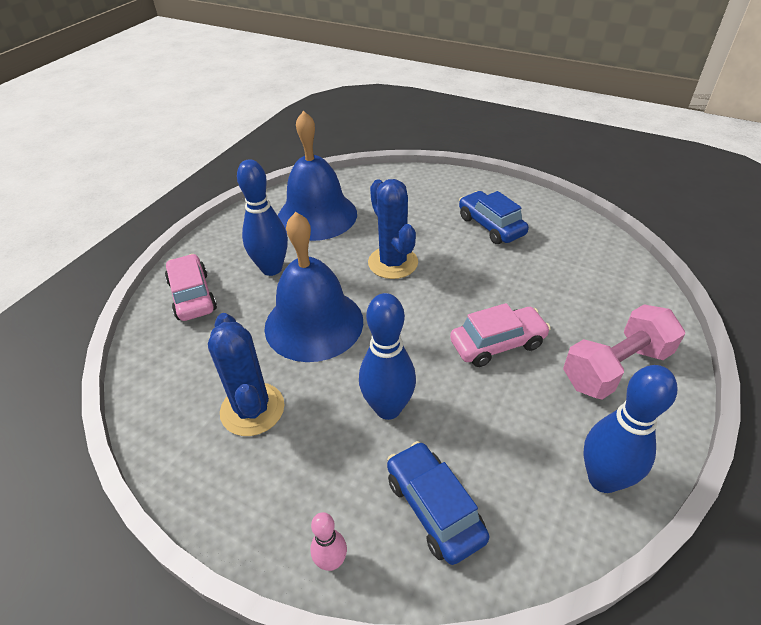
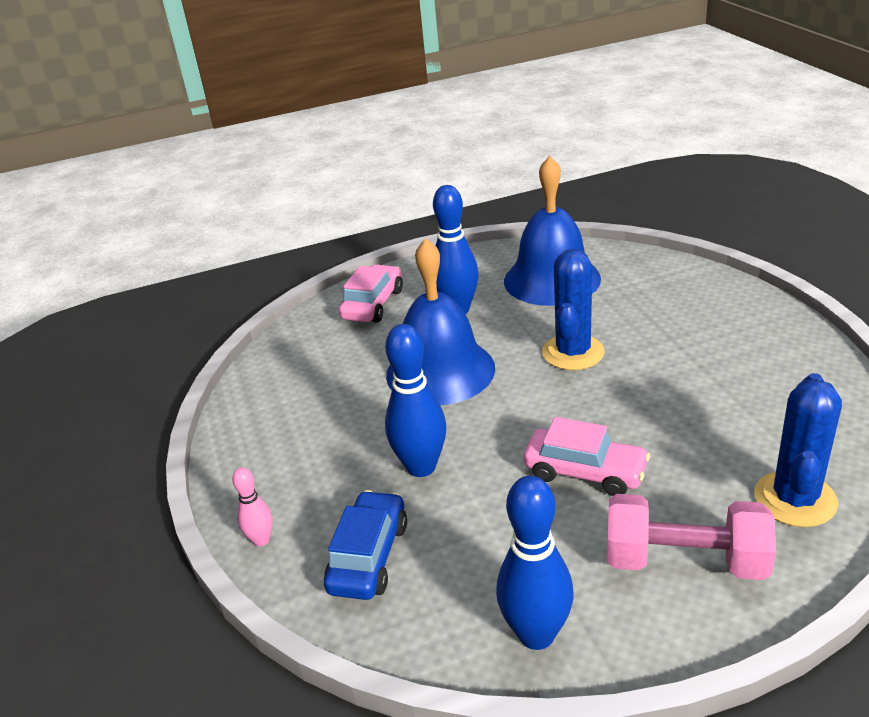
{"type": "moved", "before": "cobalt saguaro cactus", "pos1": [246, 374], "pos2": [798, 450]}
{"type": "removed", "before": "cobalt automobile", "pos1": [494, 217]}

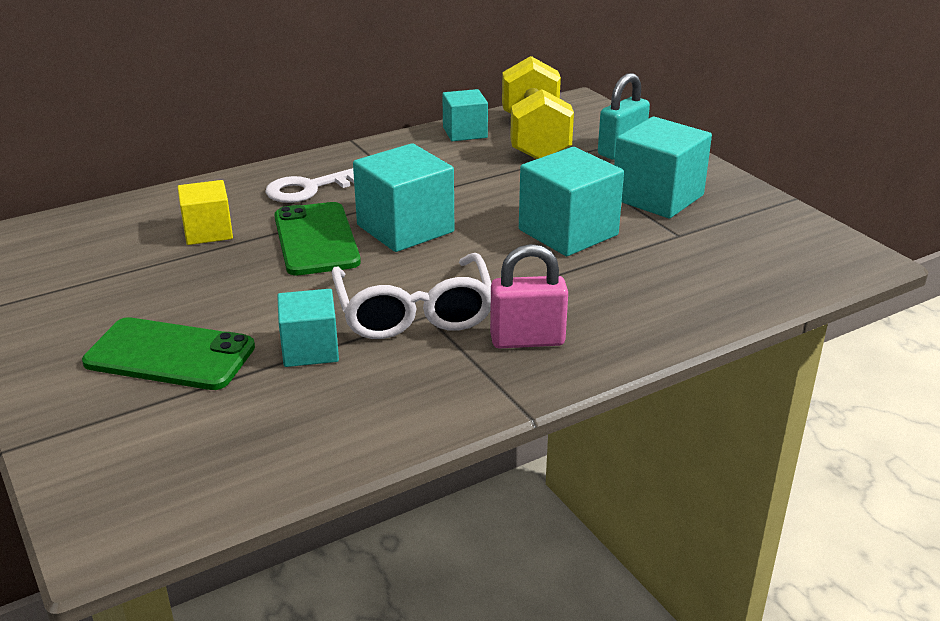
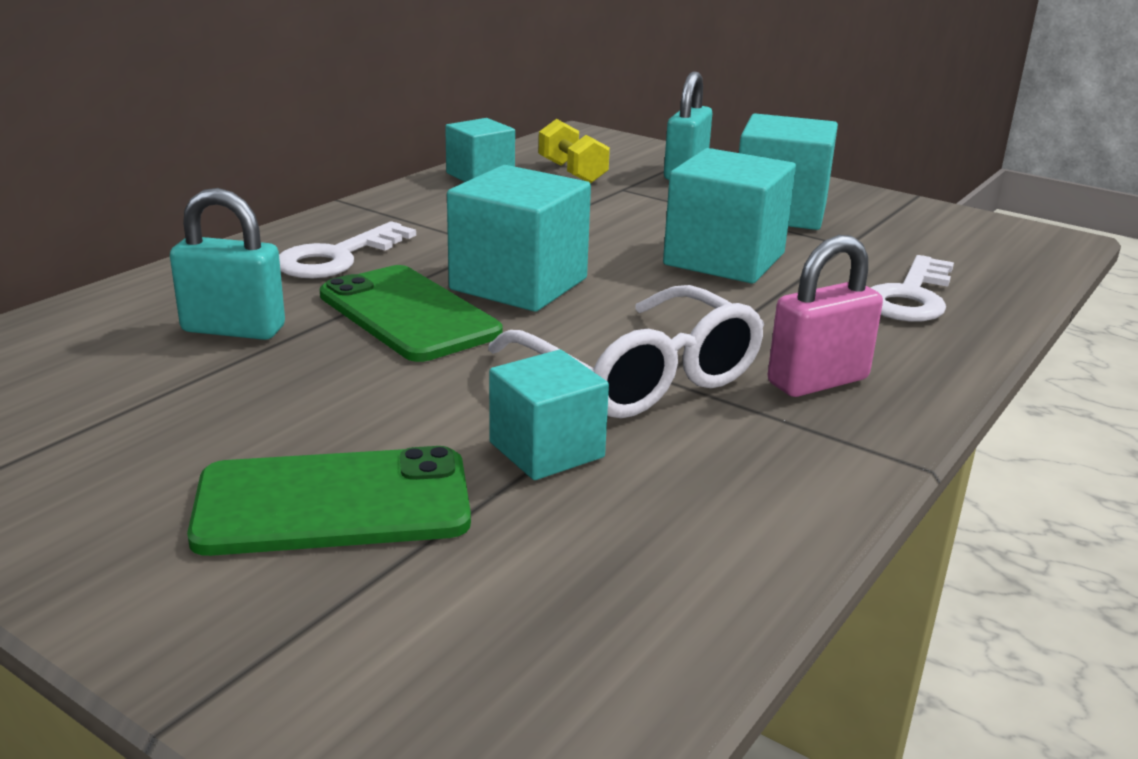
{"type": "replaced", "before": "yellow solid cube", "after": "teal small lock", "pos1": [205, 212], "pos2": [227, 264]}
{"type": "resized", "before": "yellow hand weight", "pos1": [538, 107], "pos2": [574, 151], "scale": 0.53}
{"type": "added", "after": "white latchkey", "pos2": [912, 288]}

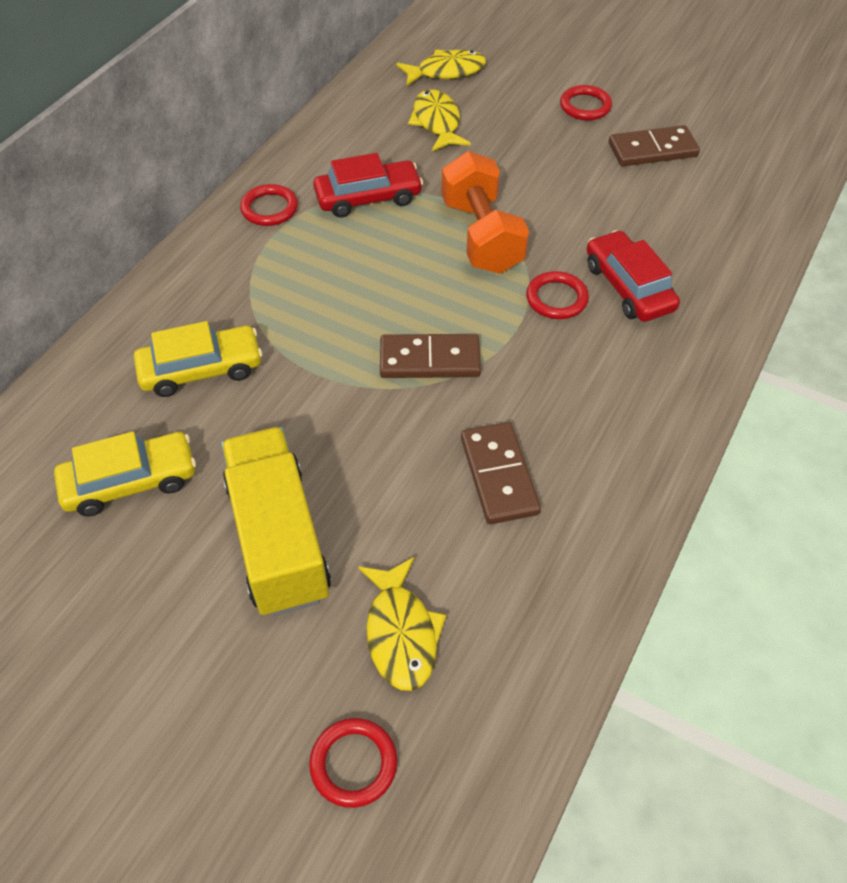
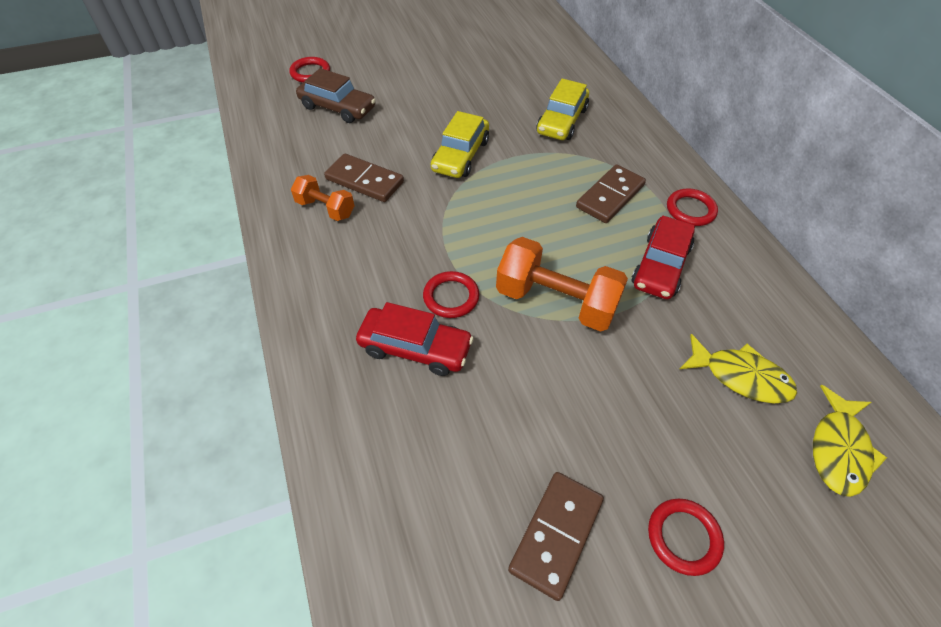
{"type": "moved", "before": "yellow automobile", "pos1": [125, 473], "pos2": [460, 144]}
{"type": "removed", "before": "yellow toy truck", "pos1": [276, 521]}
{"type": "replaced", "before": "yellow fish", "after": "dark brown automobile", "pos1": [402, 624], "pos2": [336, 95]}
{"type": "moved", "before": "dark brown domino", "pos1": [430, 356], "pos2": [611, 193]}
{"type": "added", "after": "orange hand weight", "pos2": [322, 198]}

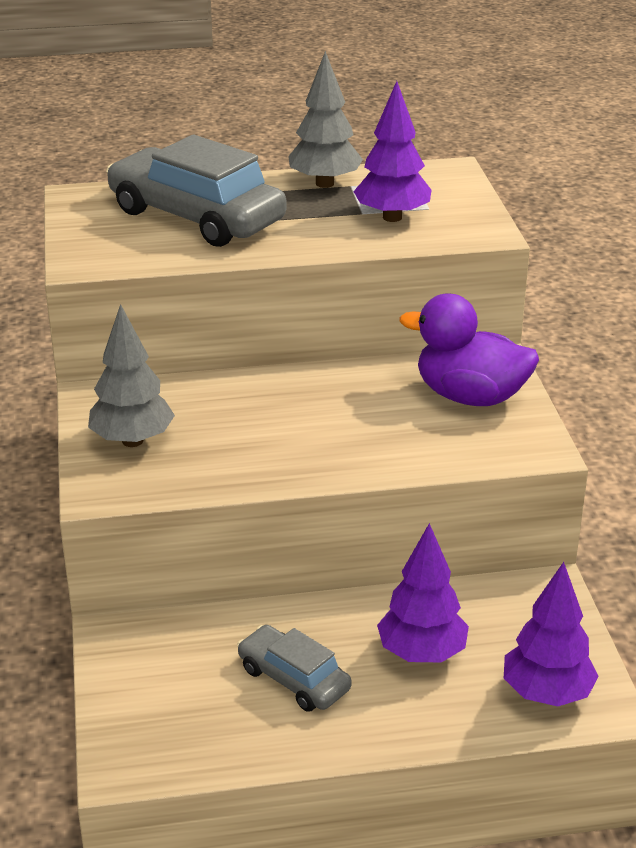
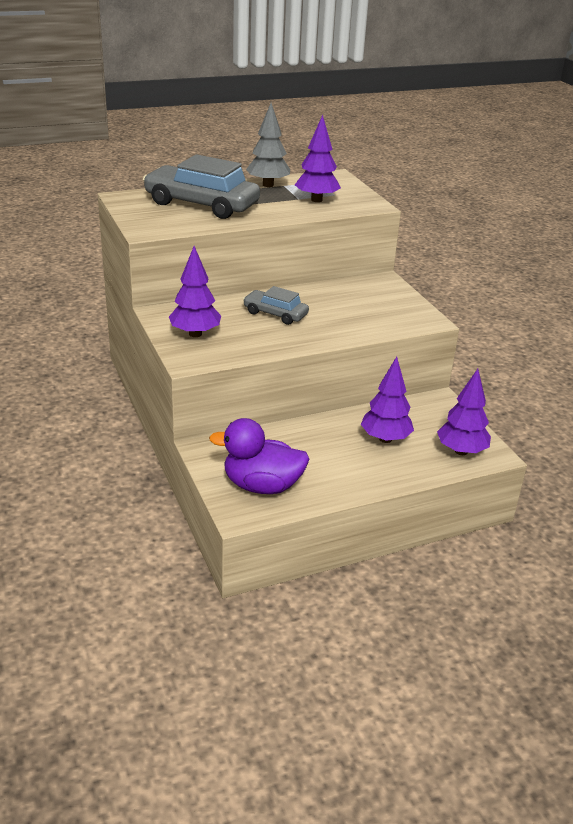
{"type": "recoloured", "before": "gray toy tree", "after": "purple toy tree", "pos1": [131, 375], "pos2": [195, 291]}
{"type": "moved", "before": "gray automobile", "pos1": [294, 668], "pos2": [276, 305]}
{"type": "moved", "before": "purple toy duck", "pos1": [469, 349], "pos2": [259, 456]}

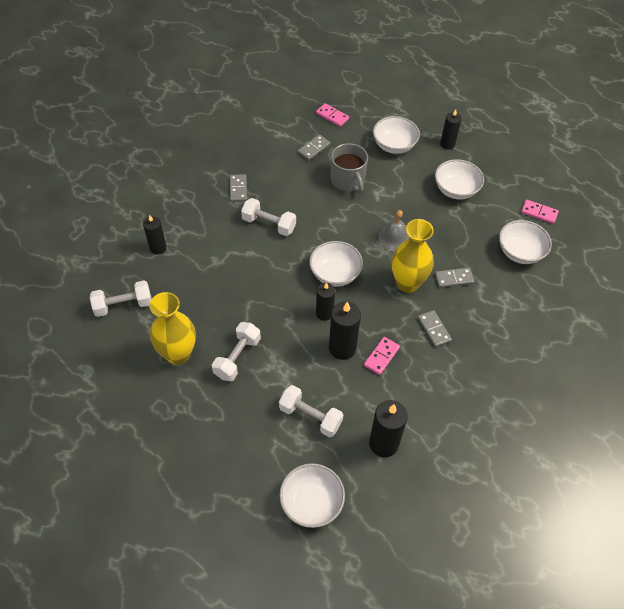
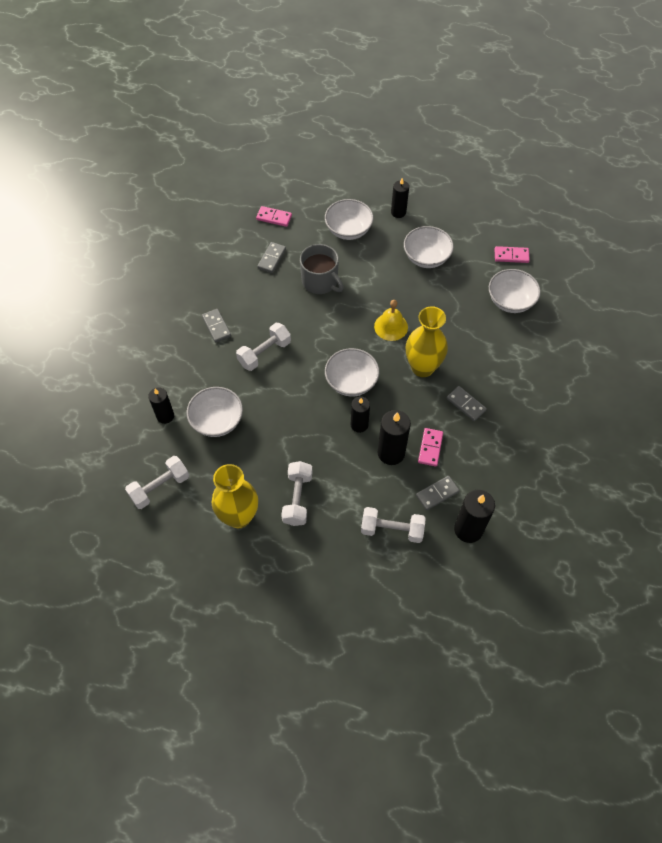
{"type": "turned", "before": "white hand weight", "pos1": [268, 217], "pos2": [263, 347], "turn": -45}
{"type": "moved", "before": "white serving bowl", "pos1": [312, 495], "pos2": [215, 412]}
{"type": "recoloured", "before": "gray school bell", "after": "yellow school bell", "pos1": [394, 231], "pos2": [391, 320]}
{"type": "moved", "before": "gray domino", "pos1": [454, 278], "pos2": [437, 493]}

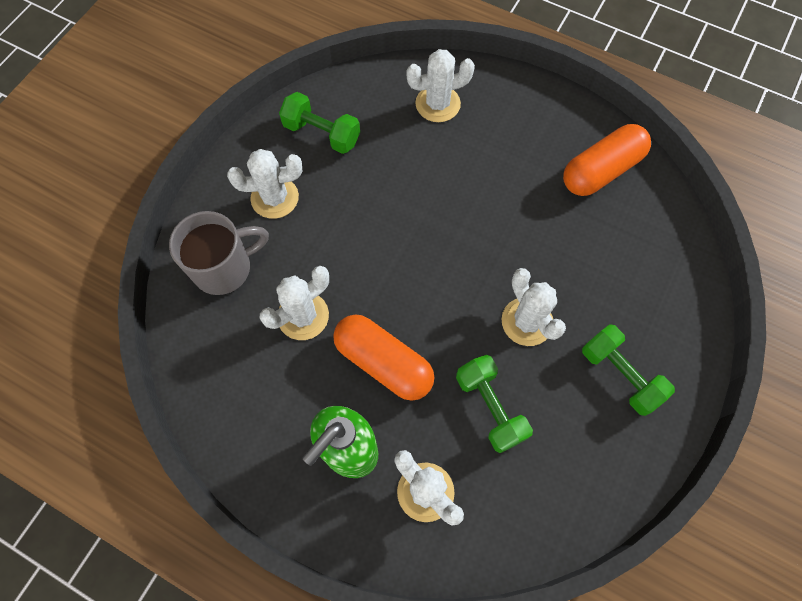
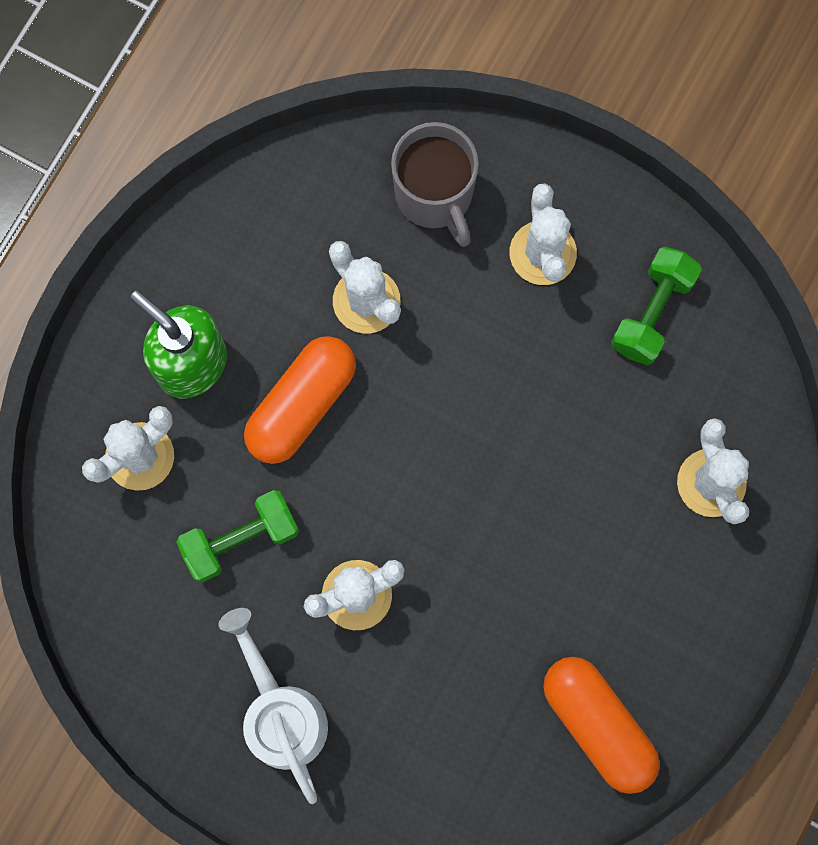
{"type": "replaced", "before": "emerald hand weight", "after": "white sprinkling can", "pos1": [628, 370], "pos2": [273, 706]}

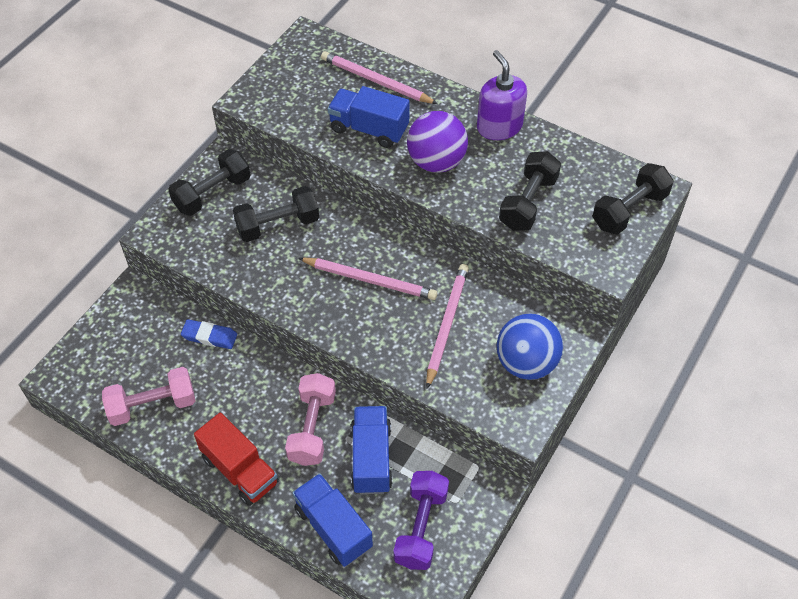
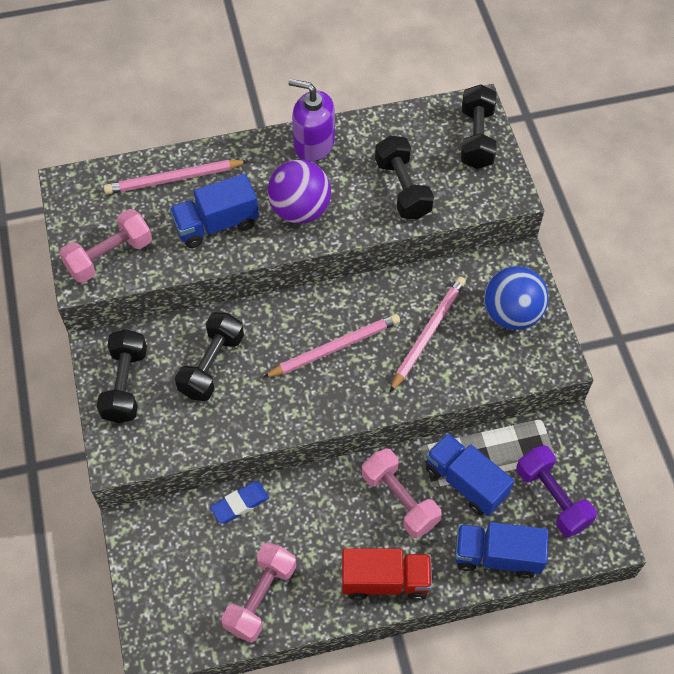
{"type": "turned", "before": "rose-pink wooden pencil", "pos1": [447, 326], "pos2": [428, 334], "turn": 60}
{"type": "added", "after": "rose-pink hand weight", "pos2": [105, 246]}

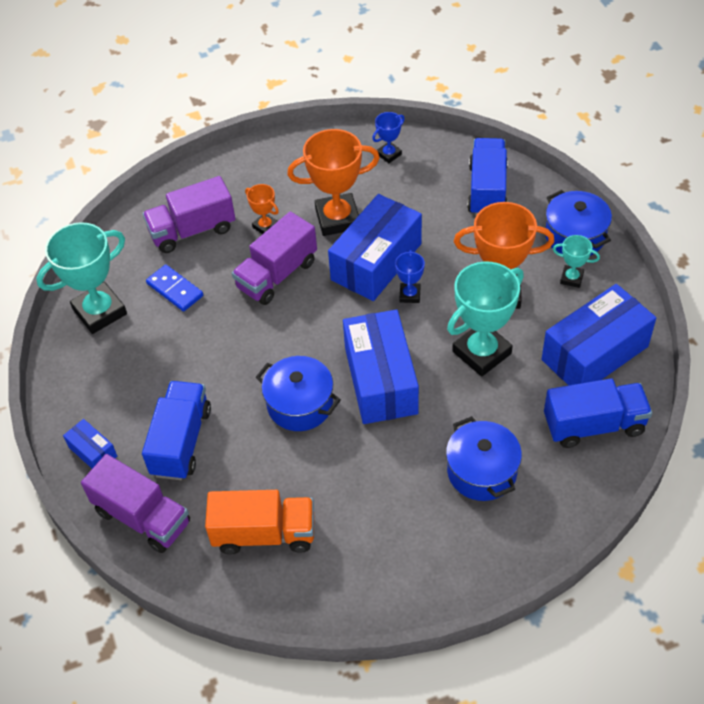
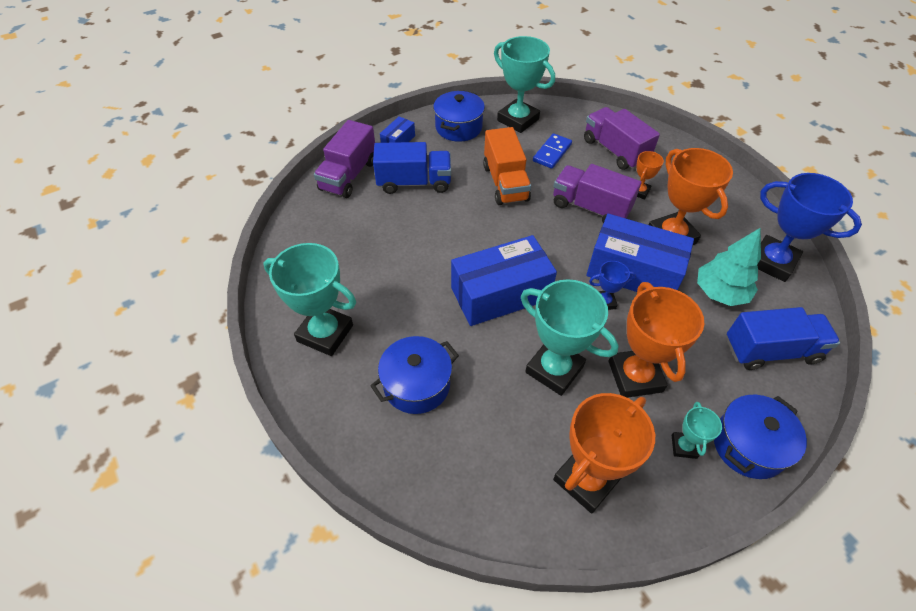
{"type": "moved", "before": "orange toy truck", "pos1": [259, 522], "pos2": [507, 166]}
{"type": "moved", "before": "cobalt stockpot", "pos1": [298, 393], "pos2": [459, 116]}
{"type": "resized", "before": "cobalt award cup", "pos1": [388, 137], "pos2": [809, 227], "scale": 2.04}
{"type": "replaced", "before": "cobalt package", "after": "orange award cup", "pos1": [598, 334], "pos2": [604, 453]}
{"type": "removed", "before": "cobalt toy truck", "pos1": [598, 413]}
{"type": "added", "after": "teal award cup", "pos2": [309, 299]}
{"type": "added", "after": "teal toy tree", "pos2": [729, 267]}

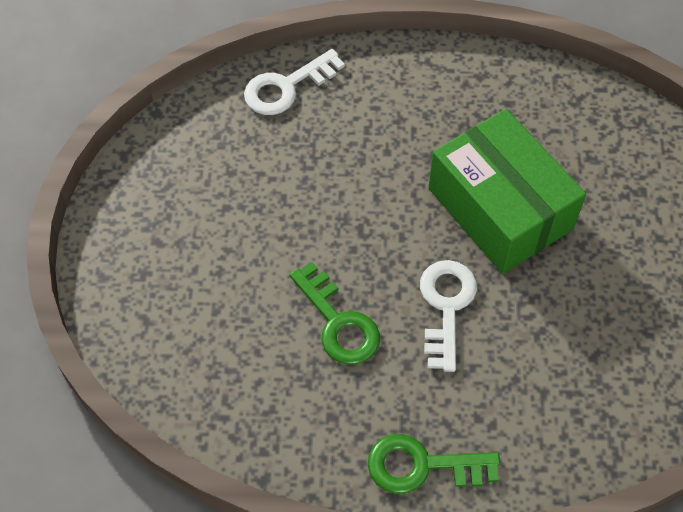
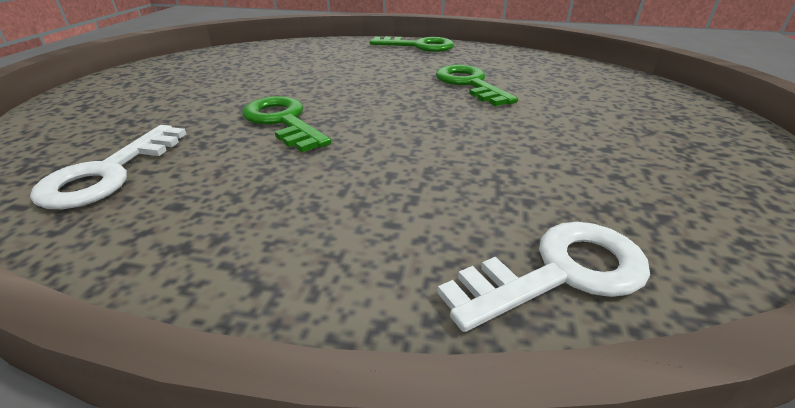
{"type": "moved", "before": "white latchkey", "pos1": [448, 316], "pos2": [108, 167]}
{"type": "replaced", "before": "emerald package", "after": "emerald latchkey", "pos1": [507, 191], "pos2": [286, 124]}

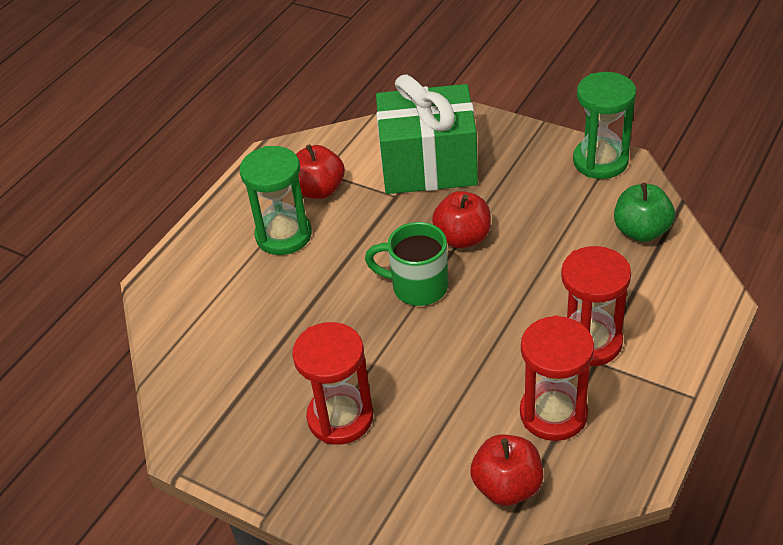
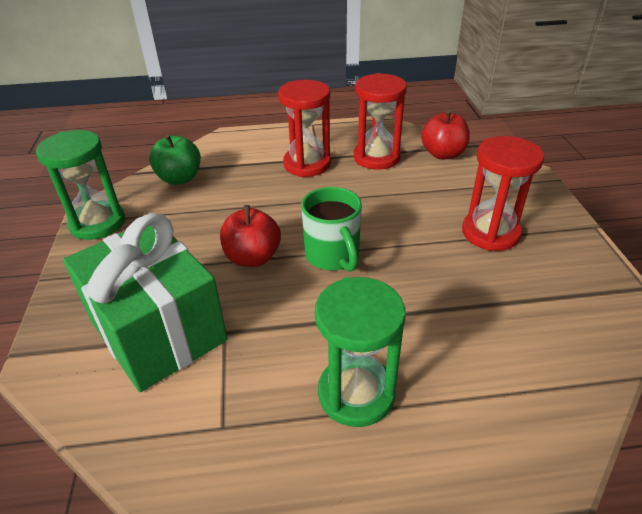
{"type": "removed", "before": "red apple fruit", "pos1": [320, 172]}

